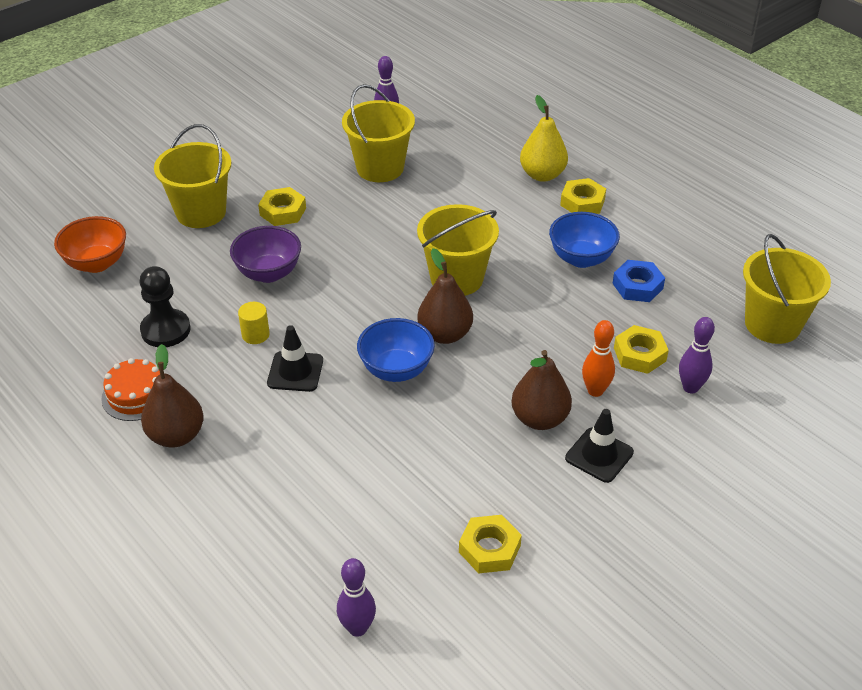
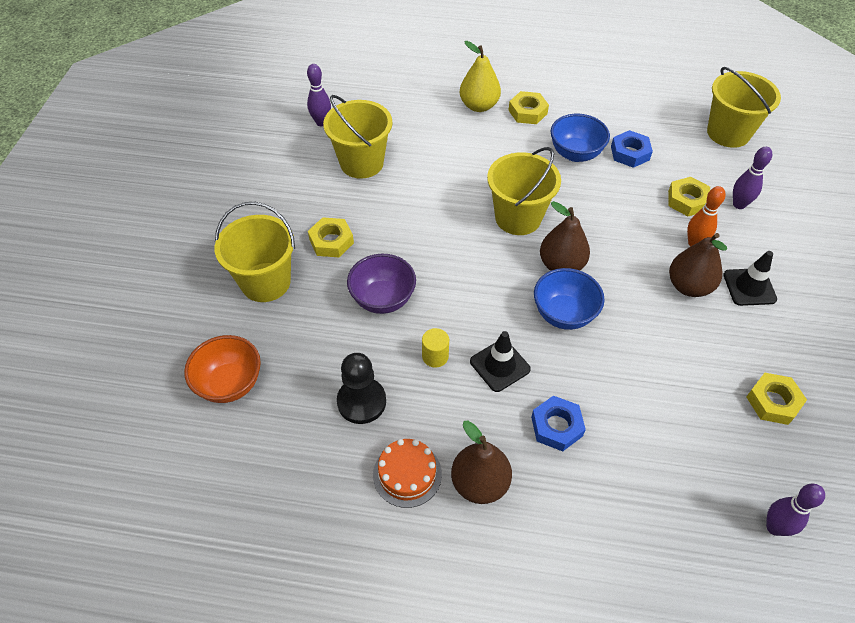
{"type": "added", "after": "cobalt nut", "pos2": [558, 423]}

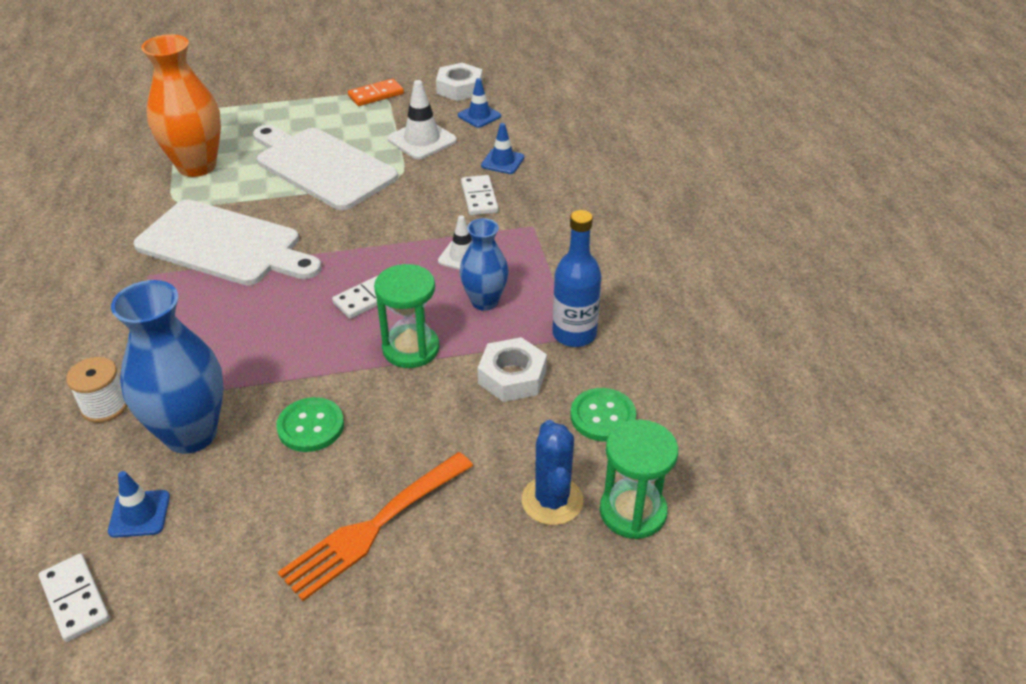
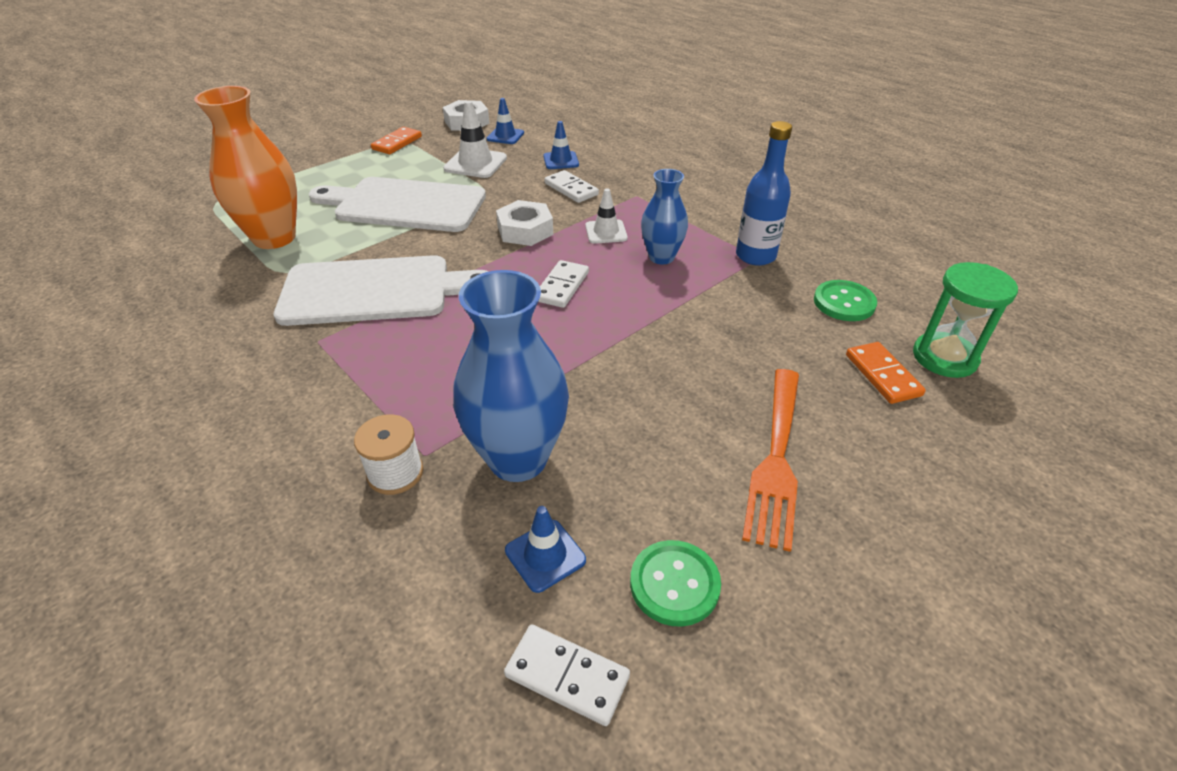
{"type": "moved", "before": "emerald shirt button", "pos1": [310, 424], "pos2": [675, 583]}
{"type": "removed", "before": "emerald hourglass", "pos1": [407, 316]}
{"type": "moved", "before": "white nut", "pos1": [512, 369], "pos2": [524, 223]}
{"type": "replaced", "before": "cobalt saguaro cactus", "after": "orange domino", "pos1": [552, 472], "pos2": [886, 373]}

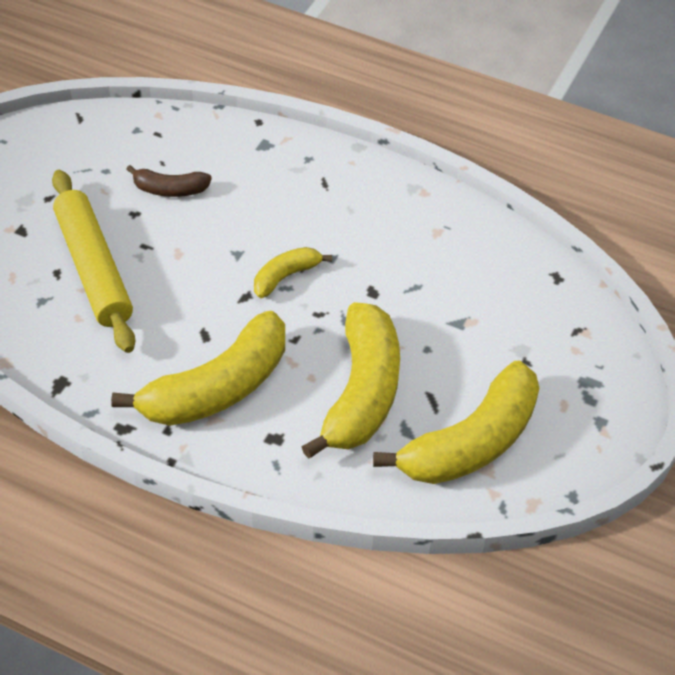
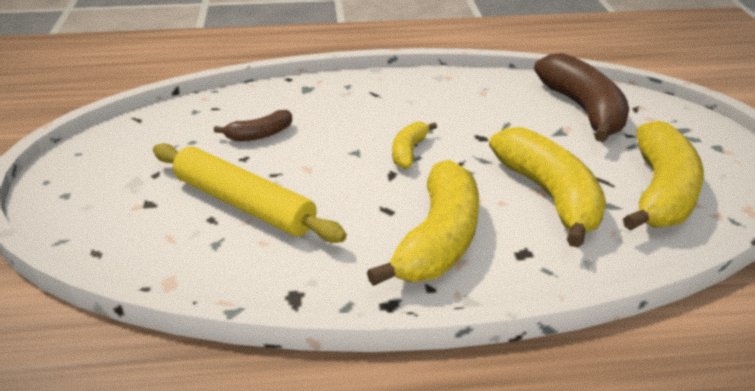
{"type": "added", "after": "dark brown banana fruit", "pos2": [581, 97]}

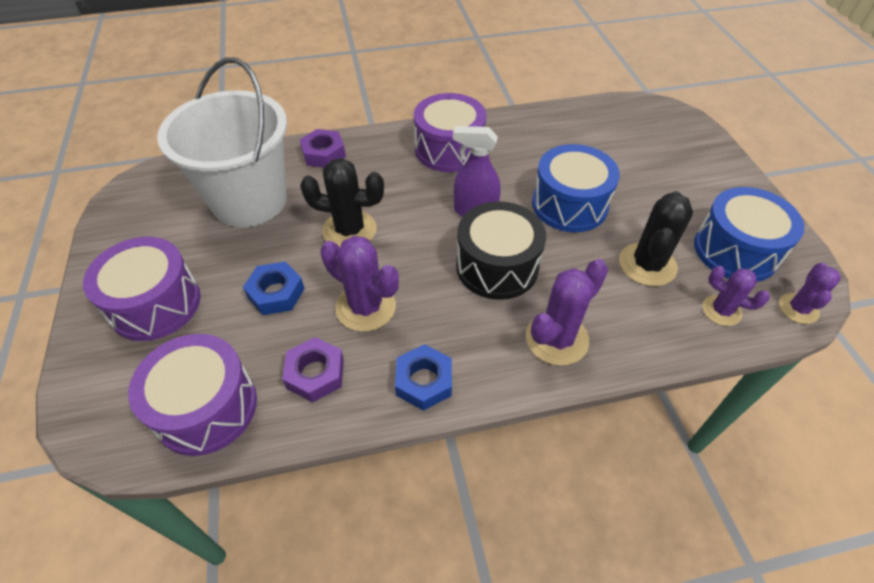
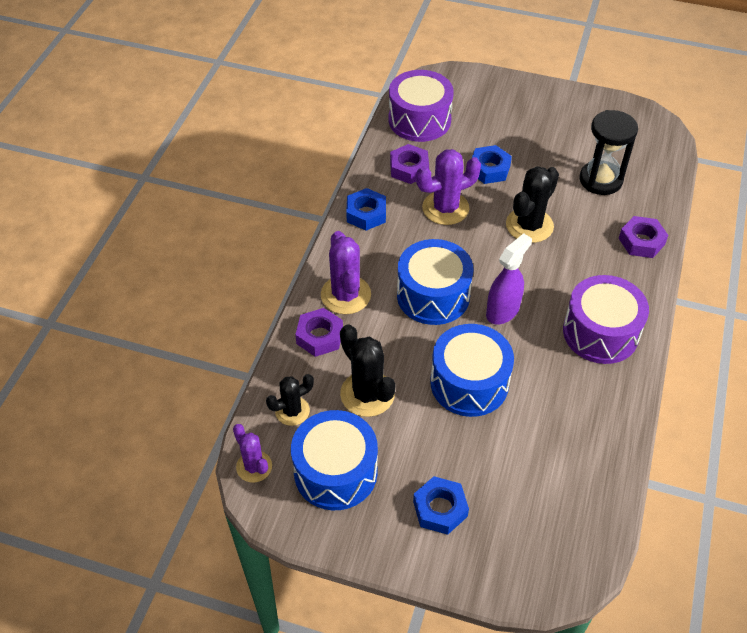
{"type": "removed", "before": "purple toy drum", "pos1": [142, 289]}
{"type": "replaced", "before": "white bucket", "after": "ebony hourglass", "pos1": [222, 142], "pos2": [609, 152]}
{"type": "recoloured", "before": "ebony toy drum", "after": "cobalt toy drum", "pos1": [501, 250], "pos2": [435, 282]}
{"type": "recoloured", "before": "purple saguaro cactus", "after": "ebony saguaro cactus", "pos1": [736, 296], "pos2": [290, 400]}
{"type": "added", "after": "purple nut", "pos2": [319, 332]}
{"type": "added", "after": "cobalt nut", "pos2": [441, 505]}

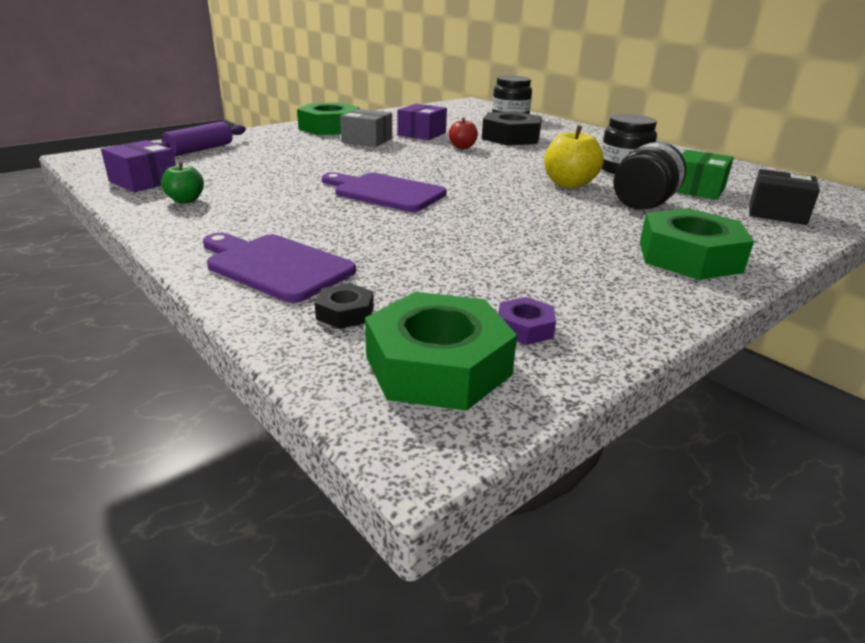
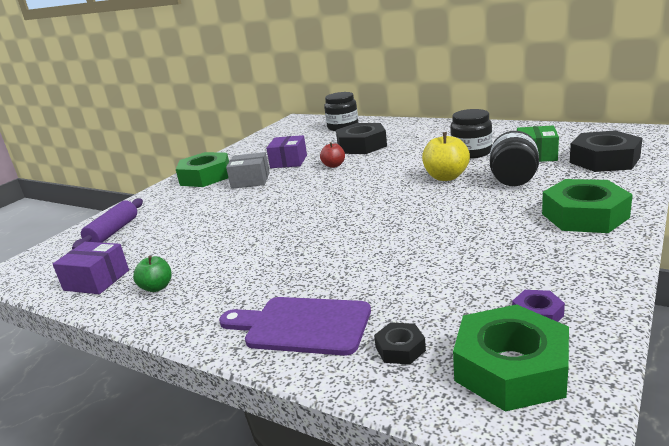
{"type": "removed", "before": "purple cutting board", "pos1": [384, 192]}
{"type": "replaced", "before": "ebony package", "after": "ebony nut", "pos1": [784, 197], "pos2": [606, 151]}

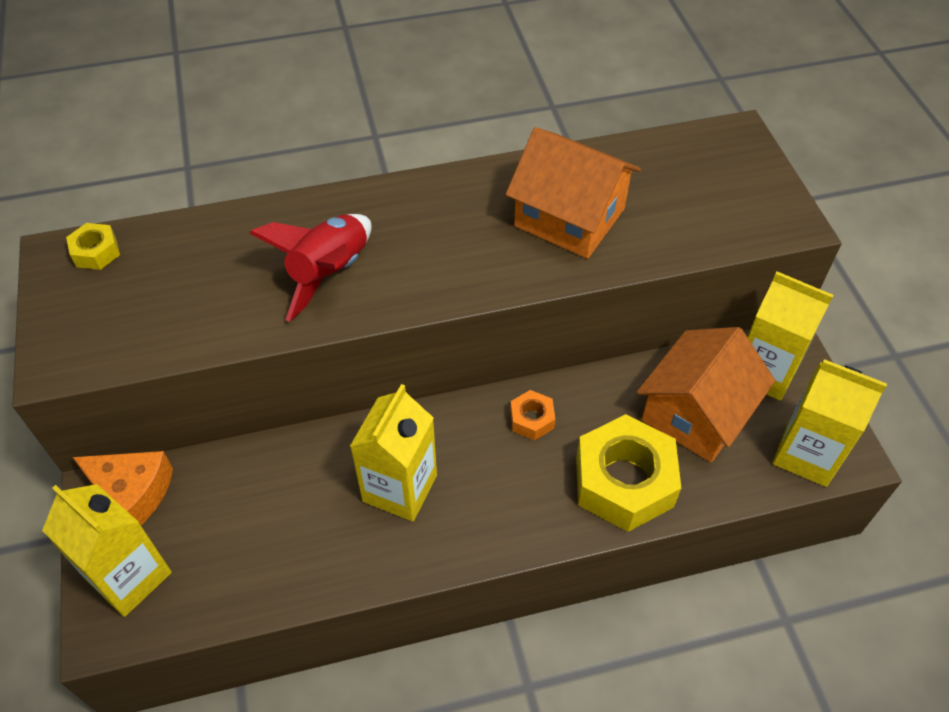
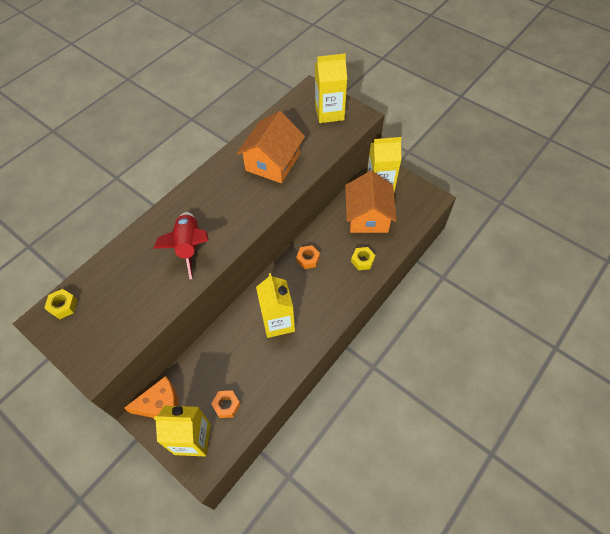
{"type": "turned", "before": "orange cottage", "pos1": [573, 193], "pos2": [270, 147], "turn": -60}
{"type": "resized", "before": "yellow nut", "pos1": [628, 473], "pos2": [363, 258], "scale": 0.46}
{"type": "moved", "before": "yellow juice carton", "pos1": [830, 423], "pos2": [331, 88]}
{"type": "added", "after": "orange nut", "pos2": [226, 404]}

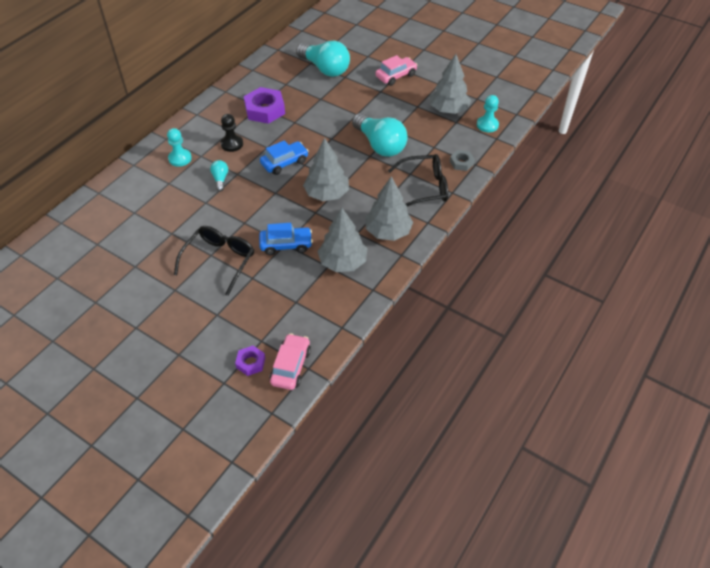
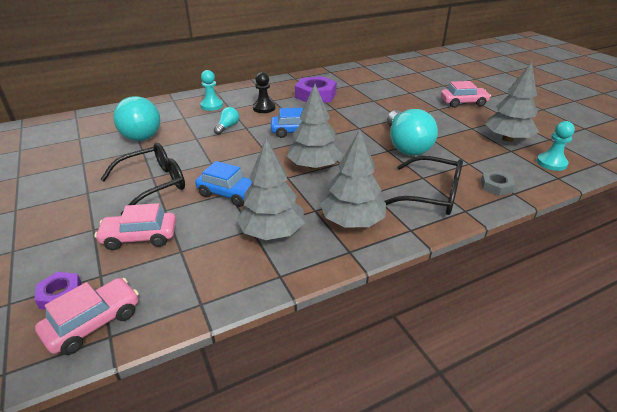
{"type": "moved", "before": "teal light bulb", "pos1": [323, 59], "pos2": [136, 118]}
{"type": "added", "after": "rose-pink automobile", "pos2": [135, 226]}

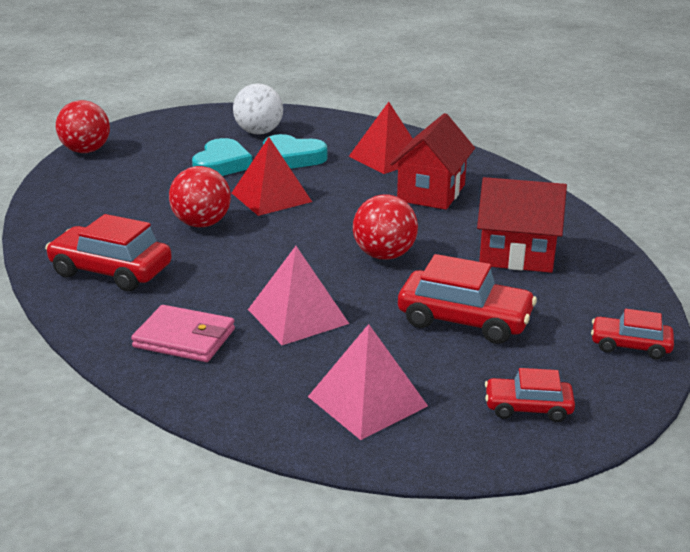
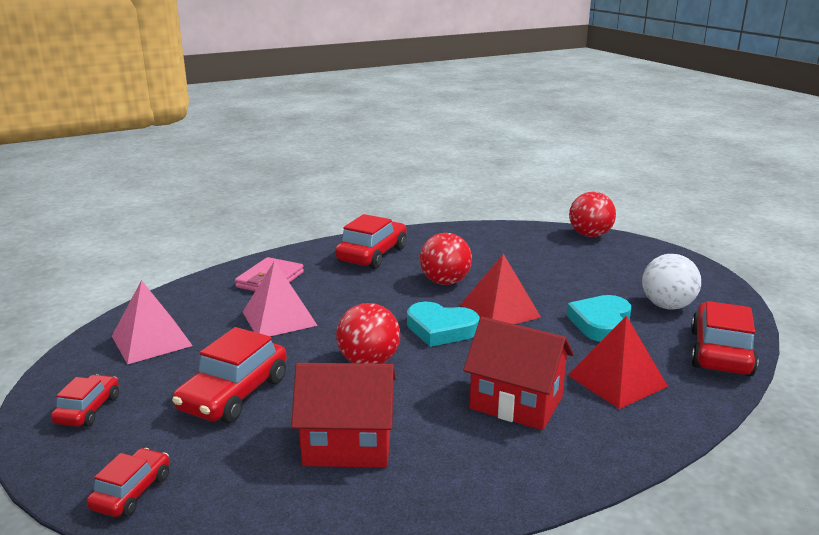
{"type": "moved", "before": "teal love heart", "pos1": [222, 157], "pos2": [443, 324]}
{"type": "turned", "before": "red cottage", "pos1": [522, 225], "pos2": [343, 415], "turn": 75}
{"type": "added", "after": "red automobile", "pos2": [724, 338]}

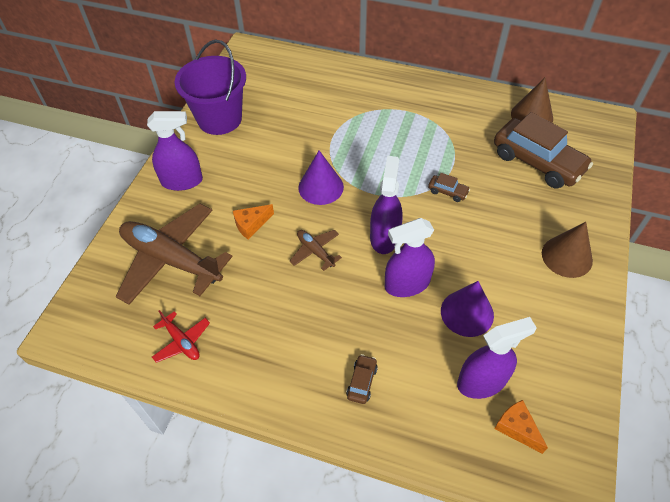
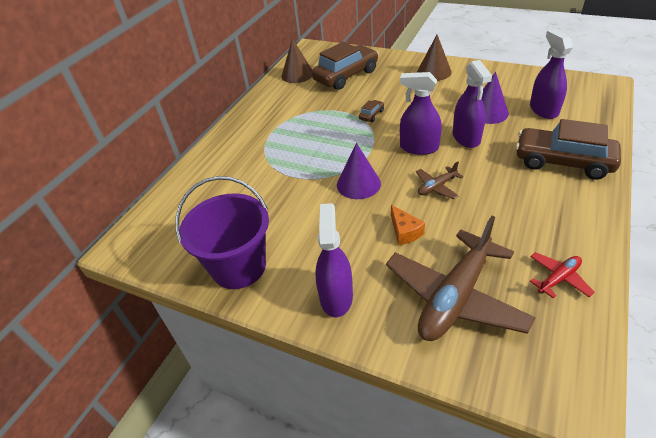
{"type": "resized", "before": "dark brown automobile", "pos1": [362, 379], "pos2": [568, 149], "scale": 2.42}
{"type": "removed", "before": "orange cheese", "pos1": [521, 427]}

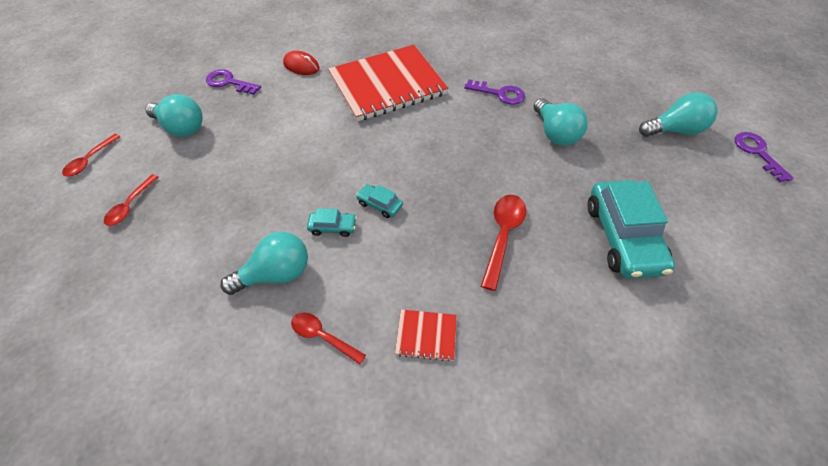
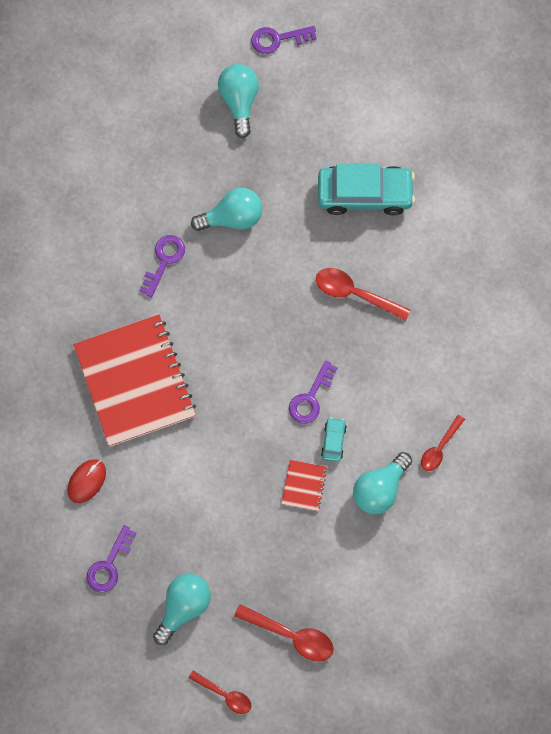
{"type": "resized", "before": "red spoon", "pos1": [131, 200], "pos2": [284, 632], "scale": 1.52}
{"type": "turned", "before": "teal light bulb", "pos1": [264, 263], "pos2": [382, 483], "turn": -120}
{"type": "replaced", "before": "teal automobile", "after": "purple latchkey", "pos1": [379, 201], "pos2": [313, 392]}
{"type": "moved", "before": "red notebook", "pos1": [426, 335], "pos2": [304, 485]}

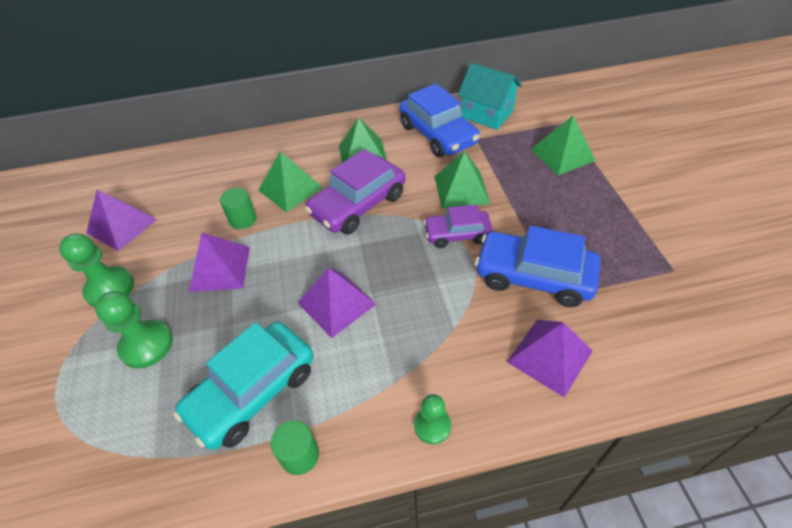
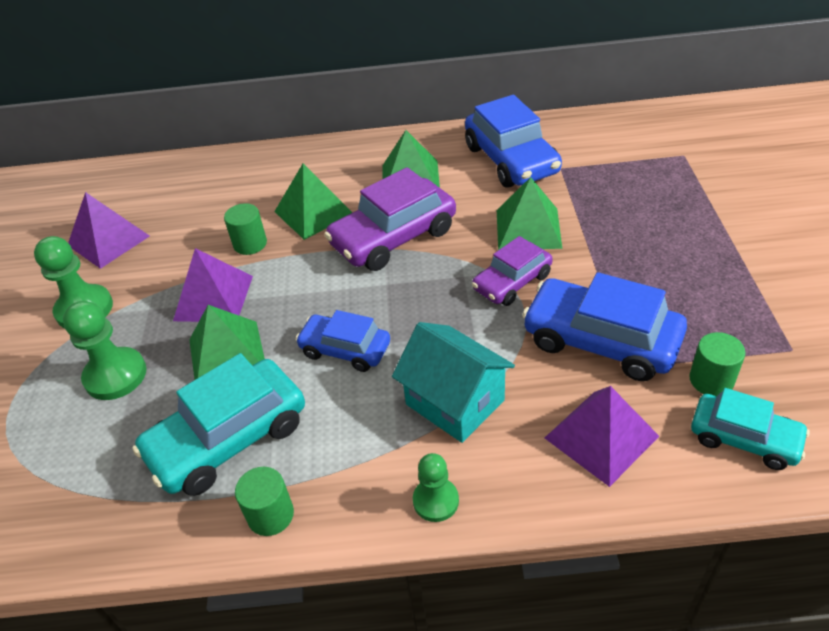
{"type": "replaced", "before": "purple pyramid shape", "after": "cobalt automobile", "pos1": [337, 303], "pos2": [343, 341]}
{"type": "turned", "before": "purple automobile", "pos1": [458, 226], "pos2": [512, 271], "turn": -45}
{"type": "moved", "before": "teal cottage", "pos1": [490, 96], "pos2": [453, 382]}
{"type": "moved", "before": "emerald pyramid shape", "pos1": [563, 145], "pos2": [227, 342]}
{"type": "added", "after": "emerald solid cylinder", "pos2": [717, 364]}
{"type": "added", "after": "teal automobile", "pos2": [750, 429]}

